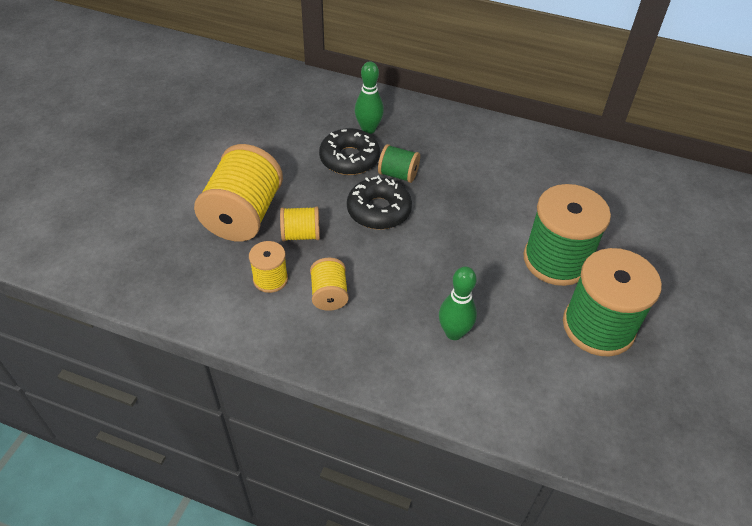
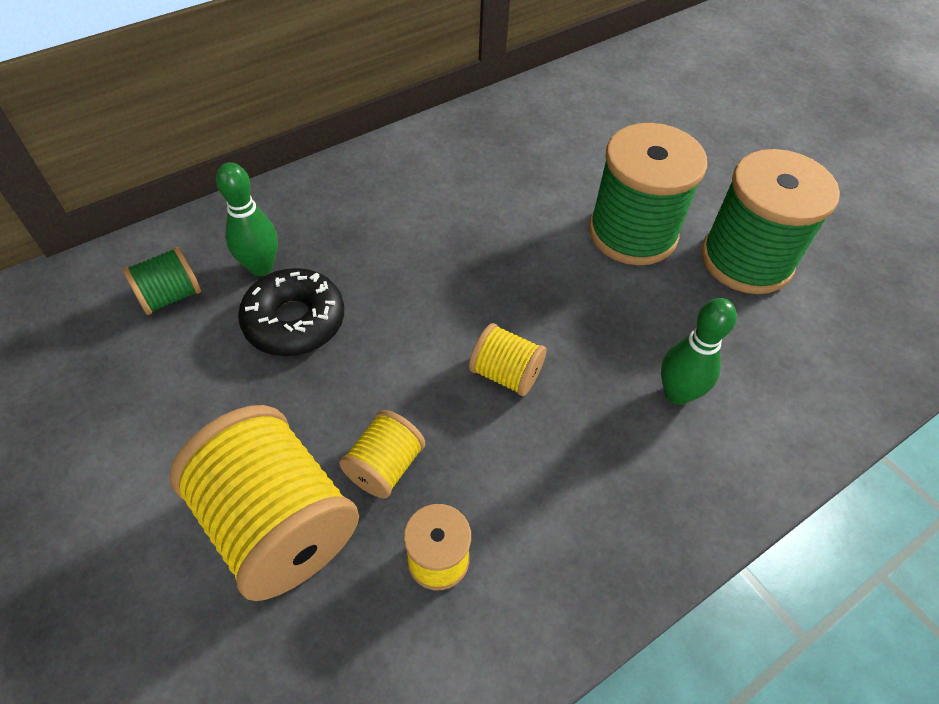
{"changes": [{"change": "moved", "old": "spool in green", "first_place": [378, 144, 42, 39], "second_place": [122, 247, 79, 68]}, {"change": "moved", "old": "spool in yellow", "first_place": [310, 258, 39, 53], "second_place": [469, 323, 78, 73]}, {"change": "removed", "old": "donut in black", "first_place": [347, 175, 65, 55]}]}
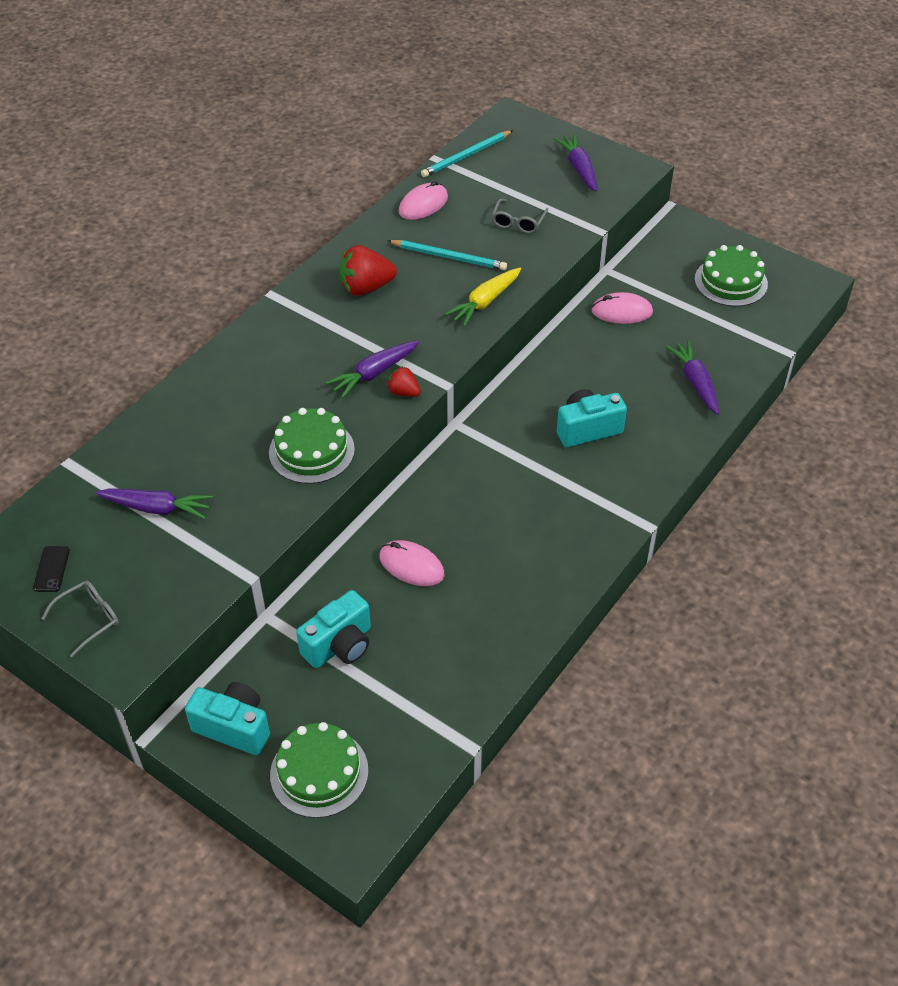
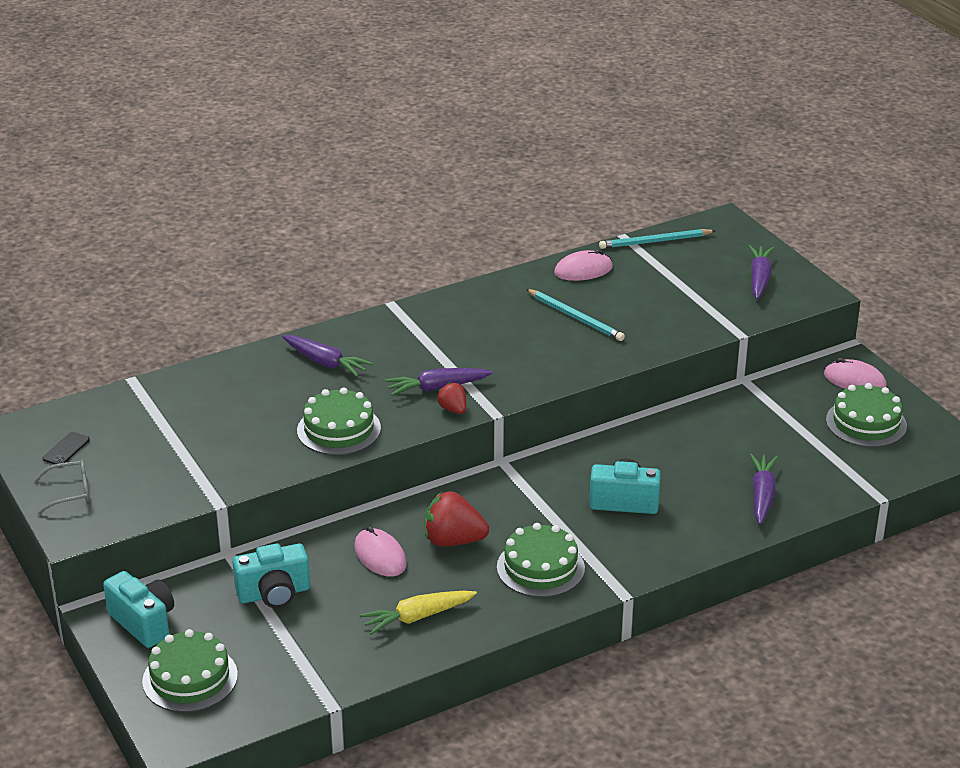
{"changes": [{"change": "moved", "old": "carrot in purple", "first_place": [96, 488, 117, 31], "second_place": [282, 335, 91, 42]}, {"change": "moved", "old": "carrot in yellow", "first_place": [445, 268, 76, 58], "second_place": [360, 591, 117, 44]}, {"change": "moved", "old": "strawberry in red", "first_place": [339, 245, 58, 51], "second_place": [424, 491, 65, 55]}, {"change": "added", "new": "cake in green", "second_place": [497, 523, 88, 74]}, {"change": "moved", "old": "mouse in pink", "first_place": [591, 292, 62, 32], "second_place": [824, 358, 63, 31]}, {"change": "removed", "old": "glasses in grey", "first_place": [491, 198, 58, 36]}]}
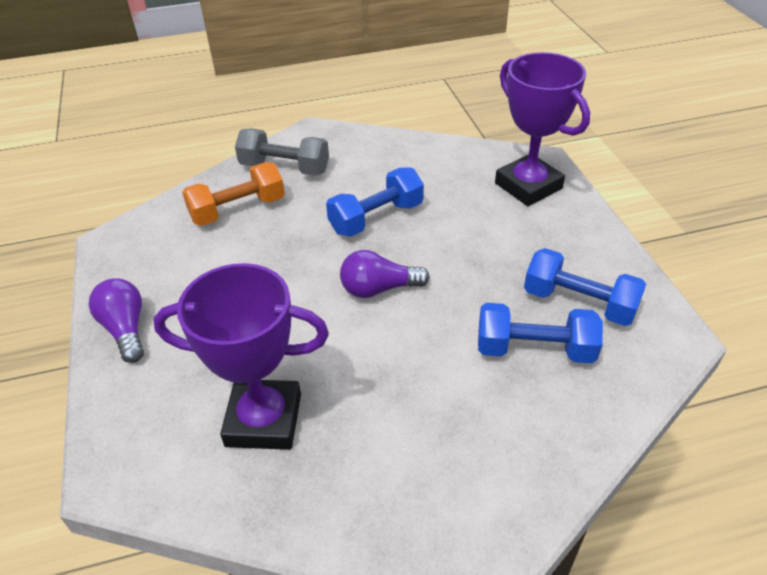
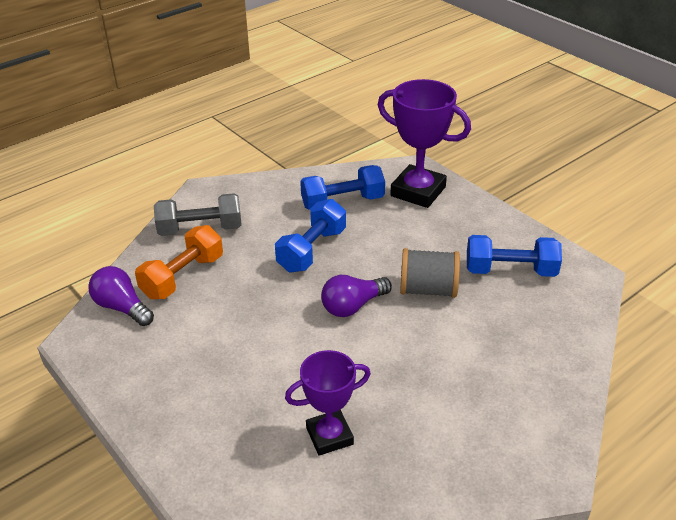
{"changes": [{"change": "moved", "old": "light bulb in purple", "first_place": [89, 278, 55, 85], "second_place": [88, 266, 66, 60]}, {"change": "resized", "old": "trophy in purple", "first_place": [153, 263, 176, 187], "second_place": [285, 350, 86, 106], "factor": 0.64}, {"change": "moved", "old": "dumbbell in blue", "first_place": [478, 303, 125, 60], "second_place": [300, 165, 85, 45]}, {"change": "added", "new": "spool in grey", "second_place": [400, 248, 60, 50]}]}
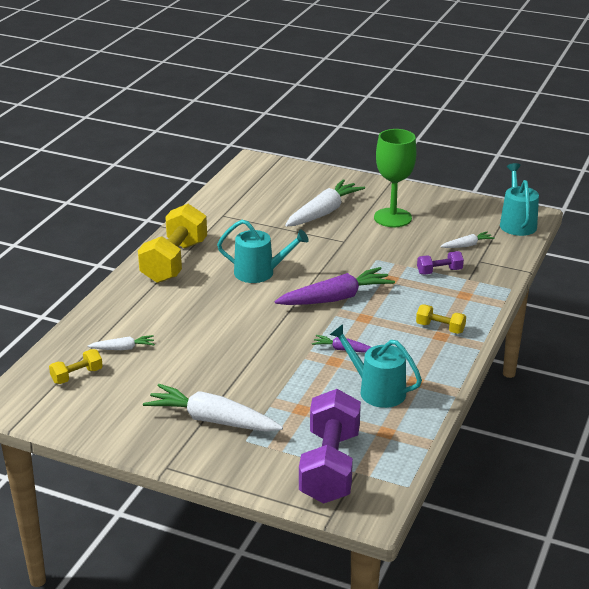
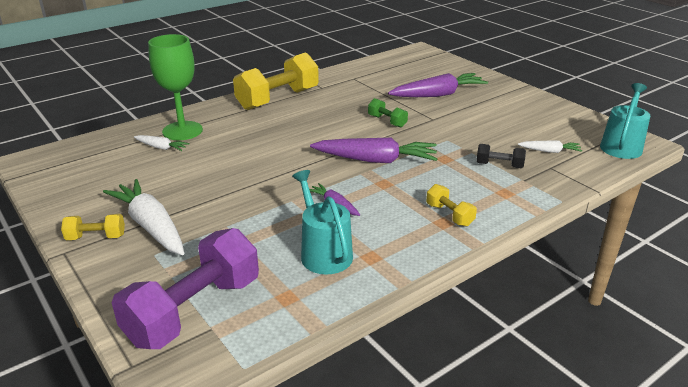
{"changes": [{"change": "moved", "old": "dumbbell in yellow", "first_place": [49, 349, 54, 35], "second_place": [61, 214, 64, 26]}, {"change": "moved", "old": "goblet in green", "first_place": [374, 129, 43, 98], "second_place": [148, 34, 55, 106]}, {"change": "added", "new": "dumbbell in green", "second_place": [368, 98, 40, 30]}, {"change": "recoloured", "old": "carrot in white", "new": "carrot in purple", "first_place": [285, 179, 80, 48], "second_place": [388, 73, 100, 24]}, {"change": "recoloured", "old": "dumbbell in purple", "new": "dumbbell in black", "first_place": [417, 251, 47, 24], "second_place": [476, 144, 50, 24]}, {"change": "removed", "old": "watering can in turquoise", "first_place": [217, 220, 92, 63]}]}
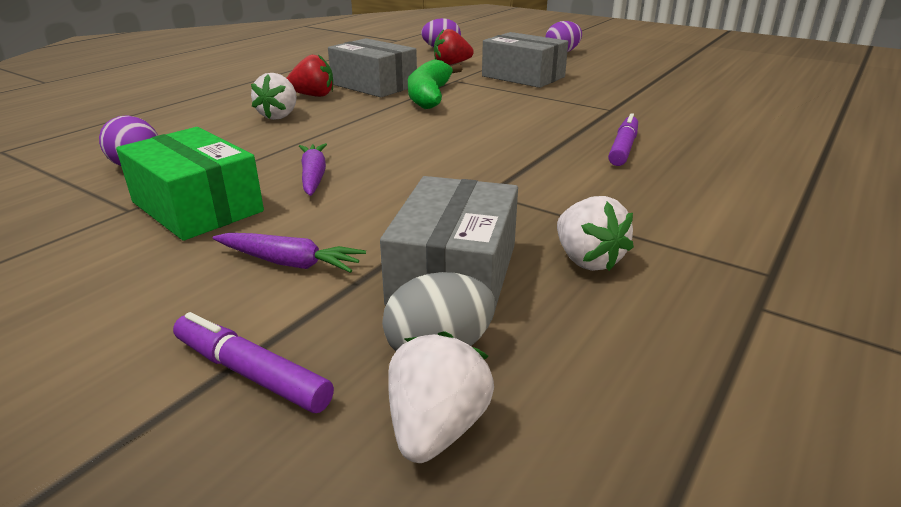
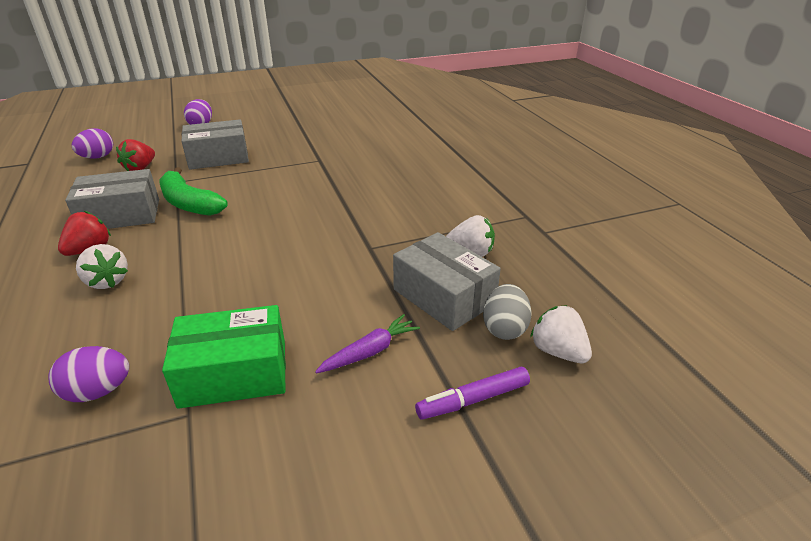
{"changes": [{"change": "removed", "old": "carrot in purple", "first_place": [299, 143, 28, 53]}, {"change": "removed", "old": "marker in purple", "first_place": [608, 113, 30, 53]}]}
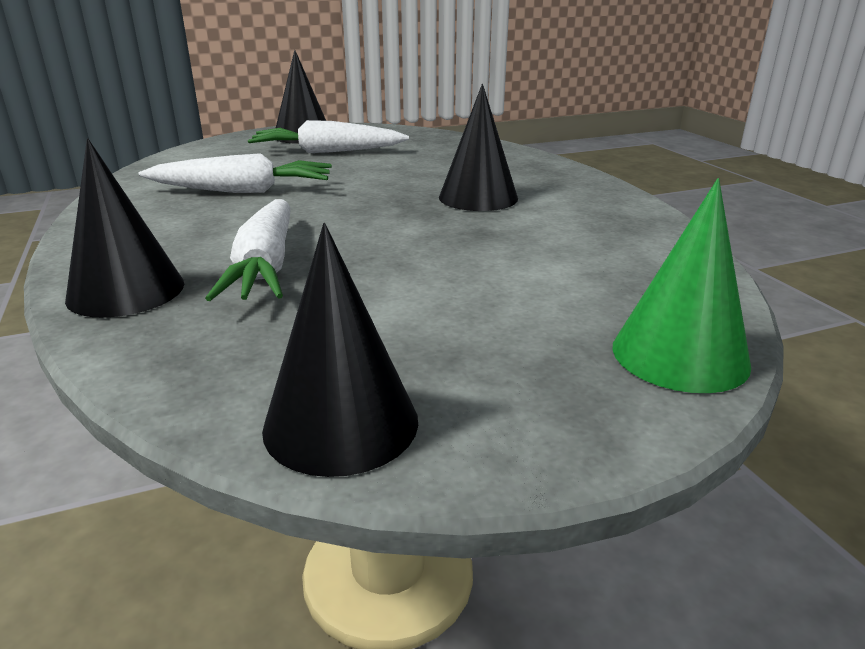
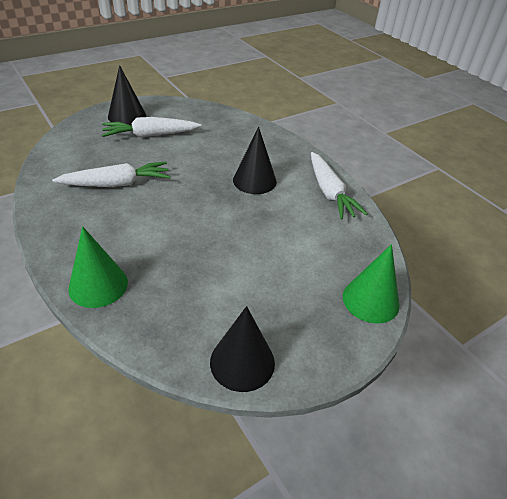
{"changes": [{"change": "recoloured", "old": "cone in black", "new": "cone in green", "first_place": [65, 138, 119, 180], "second_place": [68, 226, 60, 82]}, {"change": "moved", "old": "carrot in white", "first_place": [205, 199, 86, 102], "second_place": [311, 152, 57, 67]}]}
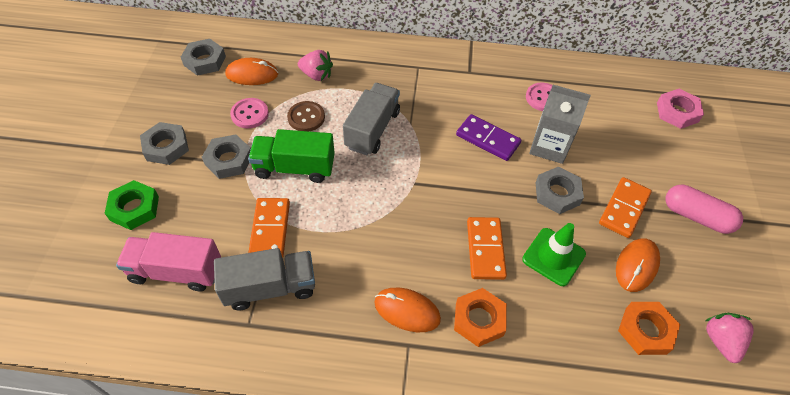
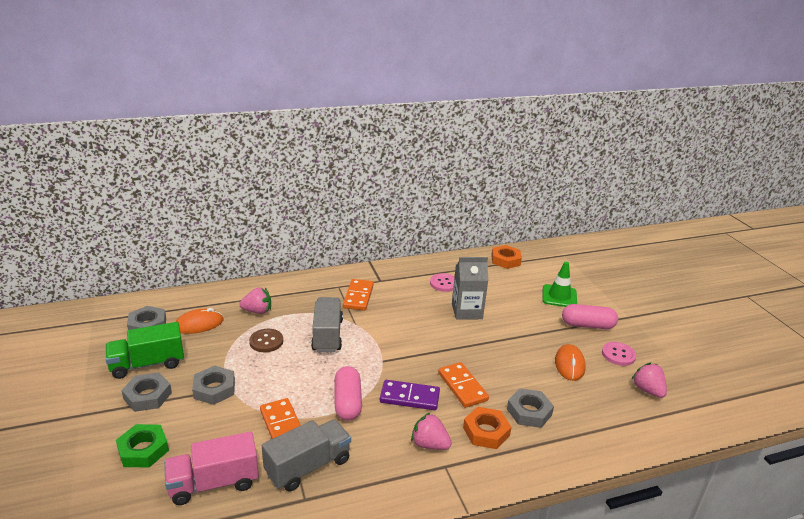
{"changes": [{"change": "moved", "old": "truck in green", "first_place": [248, 129, 87, 54], "second_place": [105, 322, 79, 57]}, {"change": "added", "new": "capsule in pink", "second_place": [334, 366, 28, 55]}, {"change": "moved", "old": "domino in orange", "first_place": [599, 177, 53, 61], "second_place": [343, 279, 31, 32]}, {"change": "moved", "old": "domino in purple", "first_place": [456, 114, 65, 47], "second_place": [380, 380, 60, 30]}, {"change": "replaced", "old": "mouse in orange", "new": "strawberry in pink", "first_place": [374, 288, 67, 44], "second_place": [411, 413, 41, 37]}, {"change": "moved", "old": "nut in orange", "first_place": [618, 302, 62, 53], "second_place": [491, 245, 31, 24]}, {"change": "moved", "old": "nut in grey", "first_place": [535, 167, 49, 47], "second_place": [507, 388, 47, 40]}, {"change": "moved", "old": "traffic cone in green", "first_place": [522, 223, 64, 63], "second_place": [542, 262, 35, 45]}, {"change": "moved", "old": "button in pink", "first_place": [230, 98, 39, 30], "second_place": [602, 342, 34, 24]}, {"change": "removed", "old": "nut in pink", "first_place": [657, 89, 47, 40]}]}
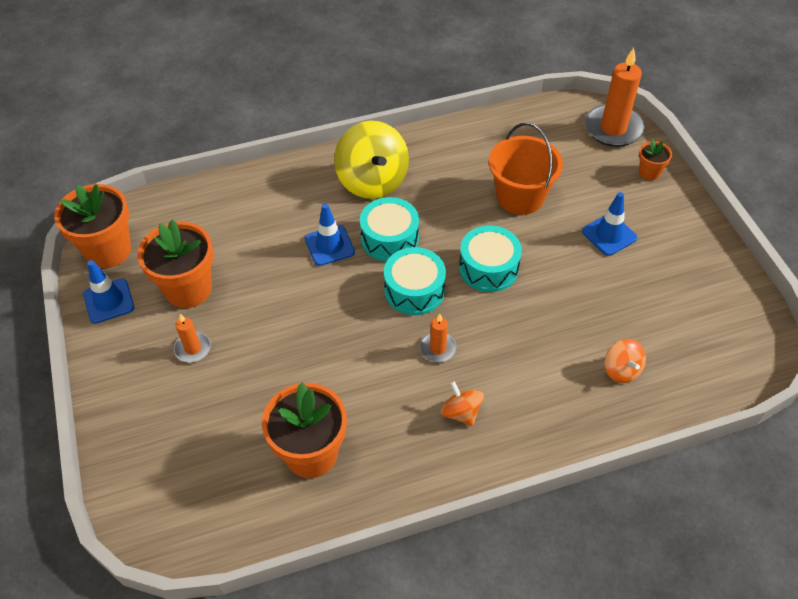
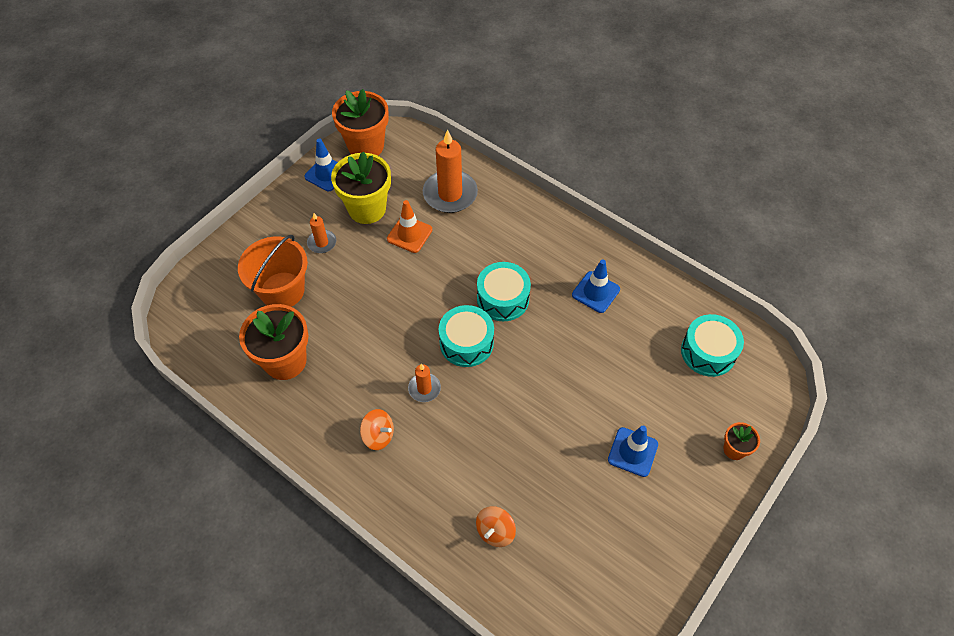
{"changes": [{"change": "moved", "old": "bucket in orange", "first_place": [489, 122, 74, 93], "second_place": [238, 235, 70, 72]}, {"change": "recoloured", "old": "flower pot in orange", "new": "flower pot in yellow", "first_place": [138, 220, 76, 88], "second_place": [331, 152, 60, 72]}, {"change": "turned", "old": "spinning top in orange", "first_place": [441, 381, 43, 45], "second_place": [360, 409, 34, 41], "degrees": 90}, {"change": "added", "new": "traffic cone in orange", "second_place": [387, 200, 45, 53]}, {"change": "moved", "old": "candle in orange", "first_place": [584, 48, 61, 99], "second_place": [423, 129, 55, 84]}, {"change": "moved", "old": "traffic cone in blue", "first_place": [305, 204, 50, 62], "second_place": [572, 260, 48, 53]}, {"change": "moved", "old": "drum in turquoise", "first_place": [459, 225, 63, 67], "second_place": [681, 314, 63, 63]}, {"change": "removed", "old": "spinning top in yellow", "first_place": [334, 121, 75, 78]}]}
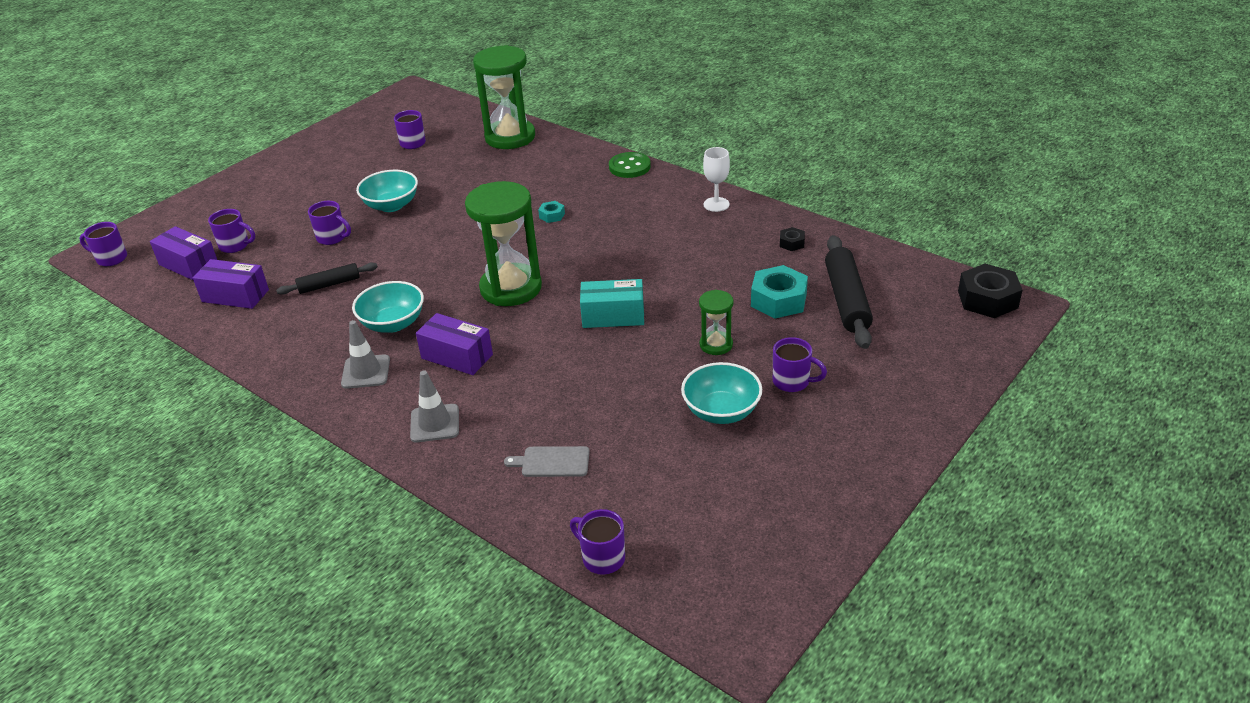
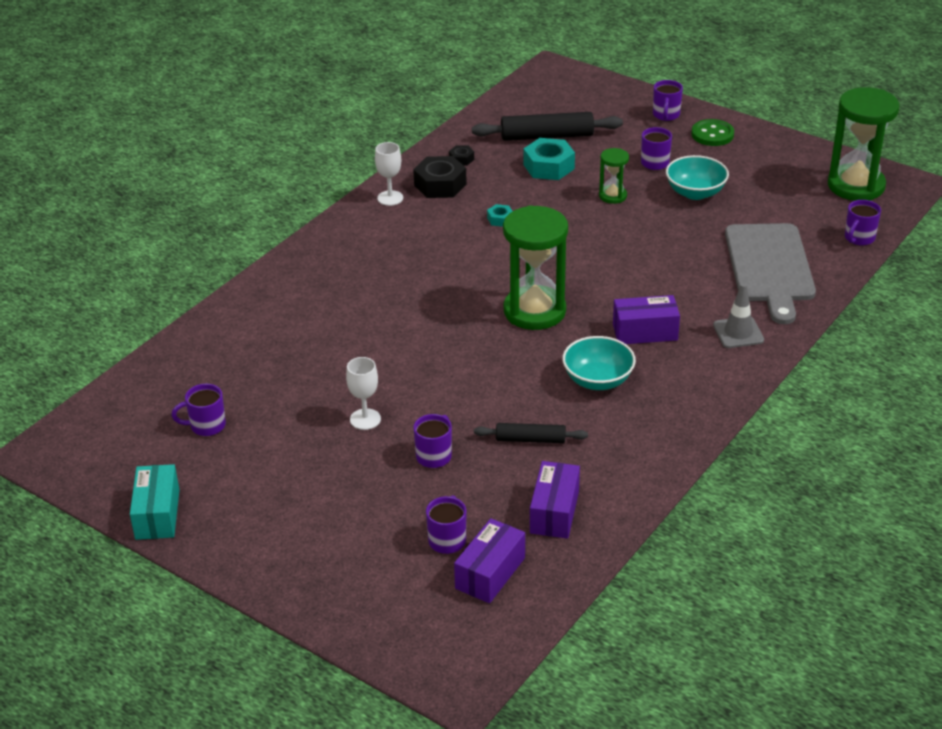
{"changes": [{"change": "moved", "old": "box in turquoise", "first_place": [580, 279, 64, 49], "second_place": [130, 464, 49, 76]}, {"change": "replaced", "old": "bowl in turquoise", "new": "goblet in white", "first_place": [356, 170, 62, 42], "second_place": [346, 357, 35, 73]}, {"change": "moved", "old": "nut in black", "first_place": [958, 264, 64, 54], "second_place": [413, 156, 54, 42]}, {"change": "turned", "old": "rolling pin in black", "first_place": [276, 262, 102, 33], "second_place": [474, 423, 114, 20], "degrees": -60}, {"change": "moved", "old": "nut in turquoise", "first_place": [538, 201, 27, 22], "second_place": [487, 204, 26, 23]}, {"change": "turned", "old": "box in purple", "first_place": [416, 313, 77, 62], "second_place": [613, 295, 67, 49], "degrees": 60}, {"change": "moved", "old": "mug in purple", "first_place": [79, 222, 48, 44], "second_place": [653, 80, 30, 41]}, {"change": "moved", "old": "button in green", "first_place": [609, 152, 42, 26], "second_place": [691, 119, 43, 27]}, {"change": "resized", "old": "cutting board in grey", "first_place": [504, 446, 86, 31], "second_place": [725, 223, 91, 101], "factor": 2.36}, {"change": "moved", "old": "hourglass in green", "first_place": [473, 45, 62, 104], "second_place": [828, 87, 71, 114]}, {"change": "removed", "old": "traffic cone in grey", "first_place": [341, 320, 49, 69]}]}
